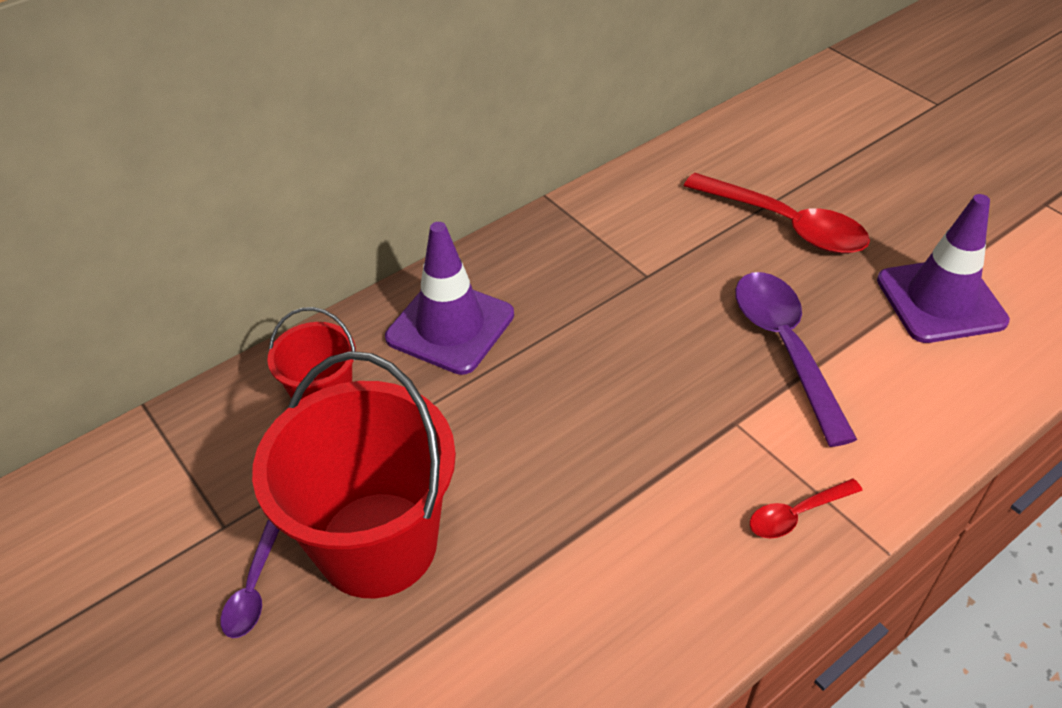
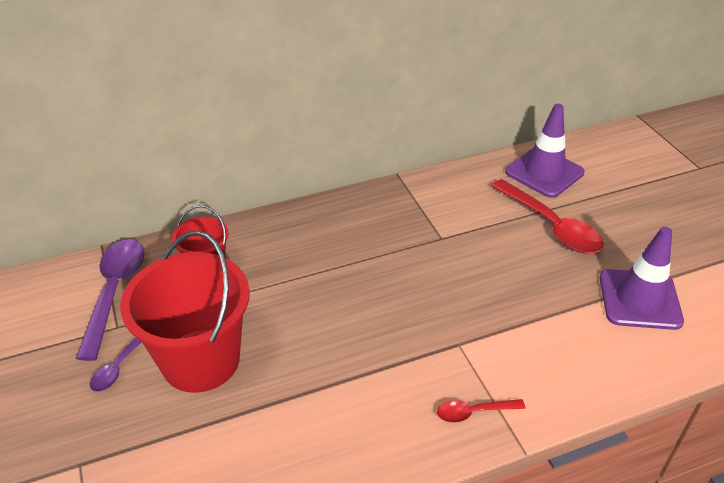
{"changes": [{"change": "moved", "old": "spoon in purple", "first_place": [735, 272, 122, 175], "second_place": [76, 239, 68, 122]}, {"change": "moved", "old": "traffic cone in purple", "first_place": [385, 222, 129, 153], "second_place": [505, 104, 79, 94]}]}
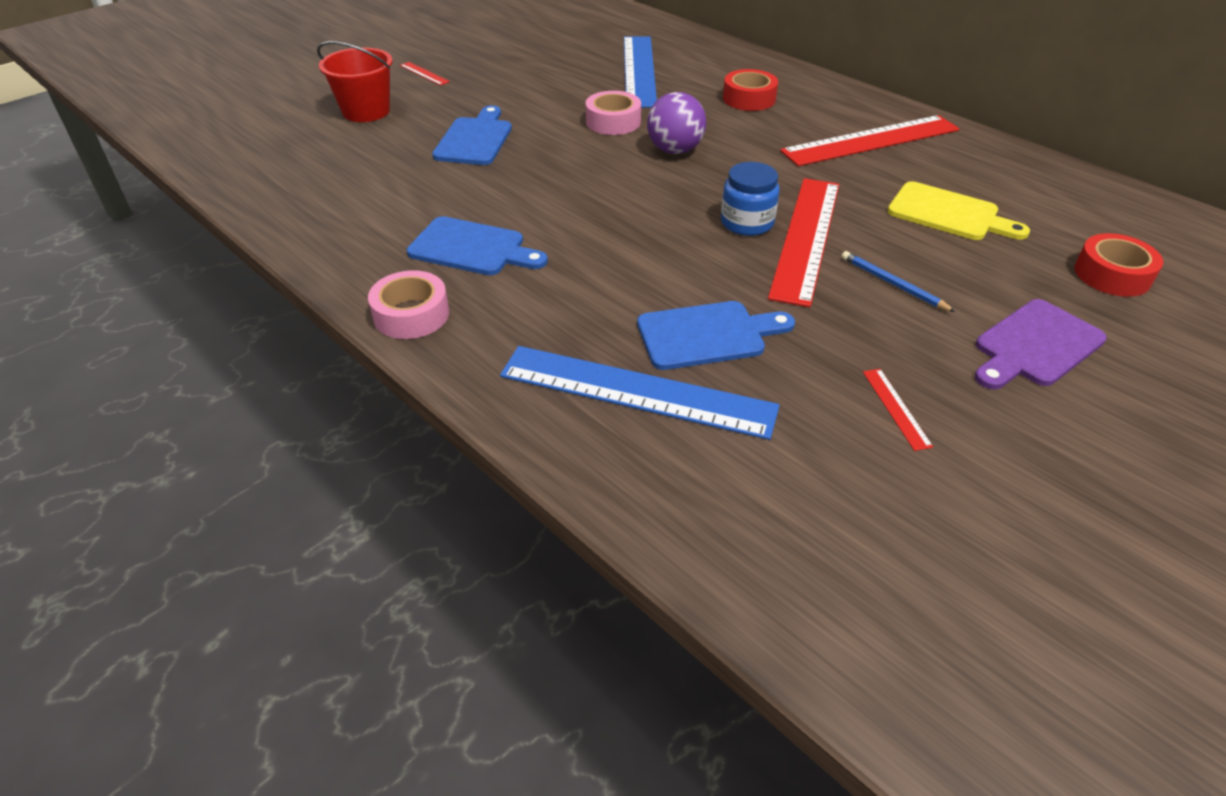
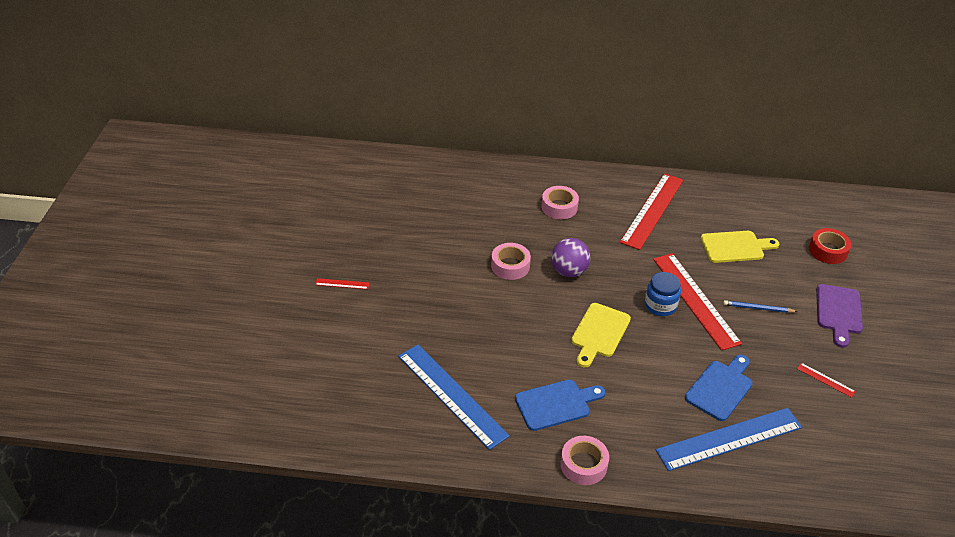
{"changes": [{"change": "moved", "old": "ruler in blue", "first_place": [624, 36, 33, 72], "second_place": [398, 345, 112, 105]}, {"change": "recoloured", "old": "tape in red", "new": "tape in pink", "first_place": [723, 69, 55, 42], "second_place": [542, 186, 37, 33]}, {"change": "added", "new": "cutting board in yellow", "second_place": [571, 303, 60, 64]}, {"change": "removed", "old": "bucket in red", "first_place": [317, 41, 76, 81]}, {"change": "removed", "old": "cutting board in blue", "first_place": [432, 105, 80, 60]}]}
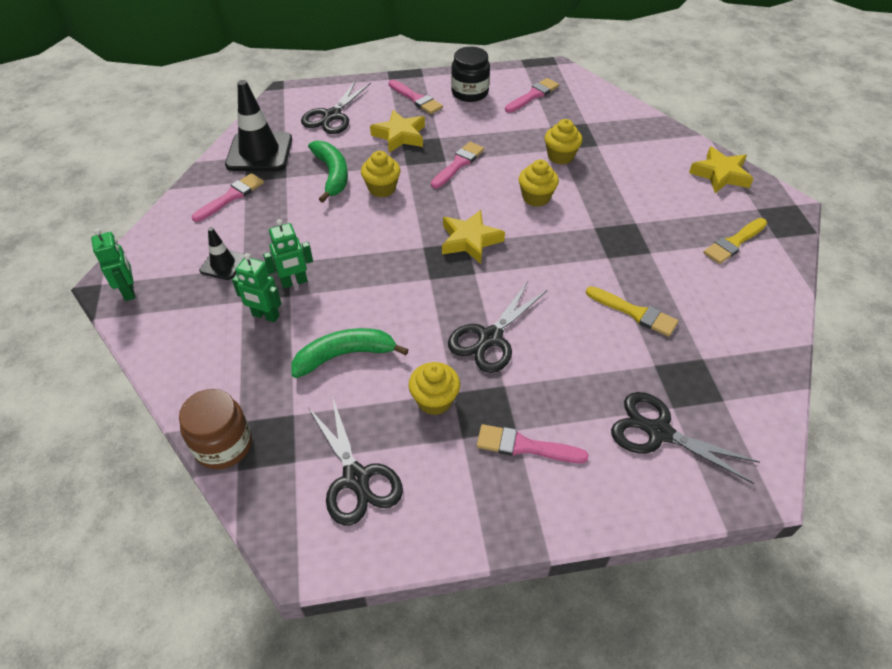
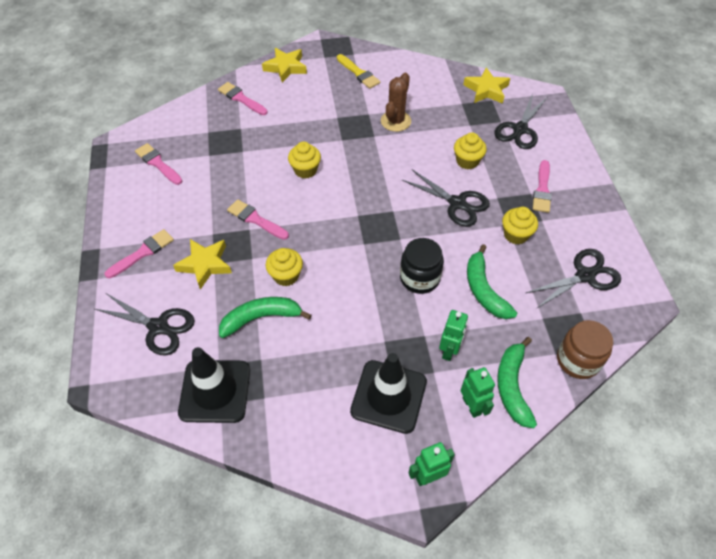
{"changes": [{"change": "moved", "old": "brush in pink", "first_place": [192, 173, 72, 49], "second_place": [218, 82, 49, 33]}, {"change": "resized", "old": "traffic cone in black", "first_place": [199, 227, 46, 53], "second_place": [350, 353, 77, 81], "factor": 1.89}, {"change": "added", "new": "cactus in brown", "second_place": [381, 73, 30, 59]}, {"change": "moved", "old": "jar in black", "first_place": [451, 47, 39, 55], "second_place": [400, 238, 44, 56]}, {"change": "moved", "old": "cupcake in yellow", "first_place": [545, 119, 37, 46], "second_place": [454, 132, 33, 37]}, {"change": "moved", "old": "robot in green", "first_place": [263, 219, 50, 69], "second_place": [461, 367, 34, 51]}, {"change": "moved", "old": "star in yellow", "first_place": [442, 210, 63, 54], "second_place": [463, 68, 47, 36]}, {"change": "added", "new": "banana in green", "second_place": [497, 337, 40, 91]}, {"change": "removed", "old": "brush in yellow", "first_place": [586, 286, 92, 51]}]}
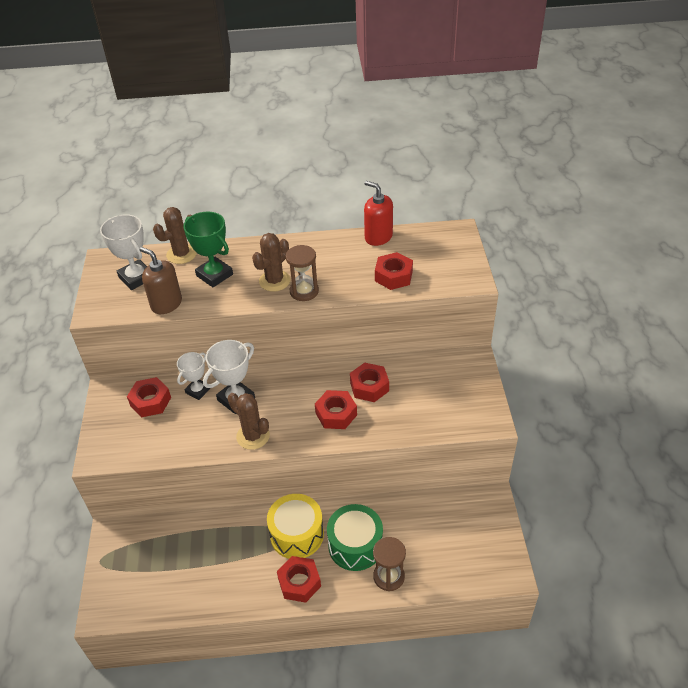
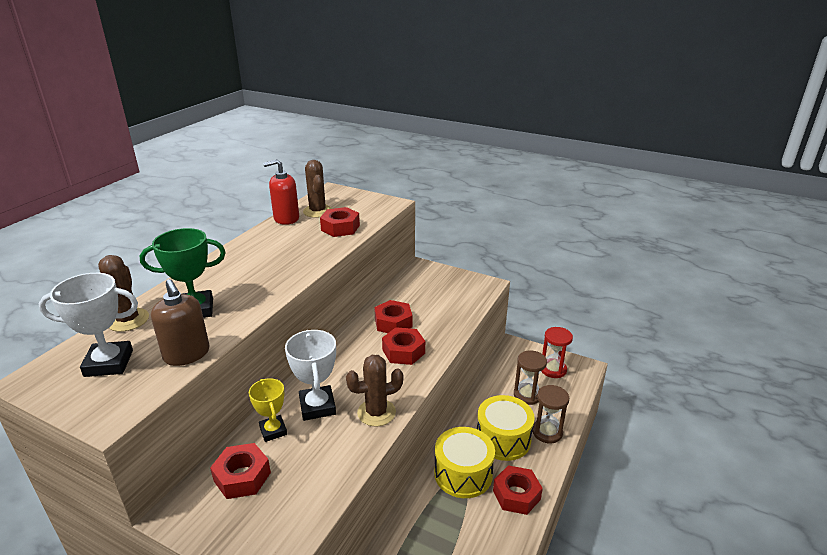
{"changes": [{"change": "turned", "old": "soap dispenser in brown", "first_place": [140, 247, 42, 67], "second_place": [151, 279, 58, 87], "degrees": -105}, {"change": "recoloured", "old": "trophy in white", "new": "trophy in yellow", "first_place": [177, 352, 33, 48], "second_place": [249, 378, 38, 64]}, {"change": "moved", "old": "cactus in brown", "first_place": [252, 233, 39, 59], "second_place": [303, 160, 29, 58]}, {"change": "recoloured", "old": "drum in green", "new": "drum in yellow", "first_place": [327, 504, 56, 67], "second_place": [477, 395, 58, 66]}, {"change": "moved", "old": "hourglass in brown", "first_place": [286, 245, 33, 56], "second_place": [514, 350, 33, 55]}, {"change": "added", "new": "hourglass in red", "second_place": [541, 327, 32, 51]}]}
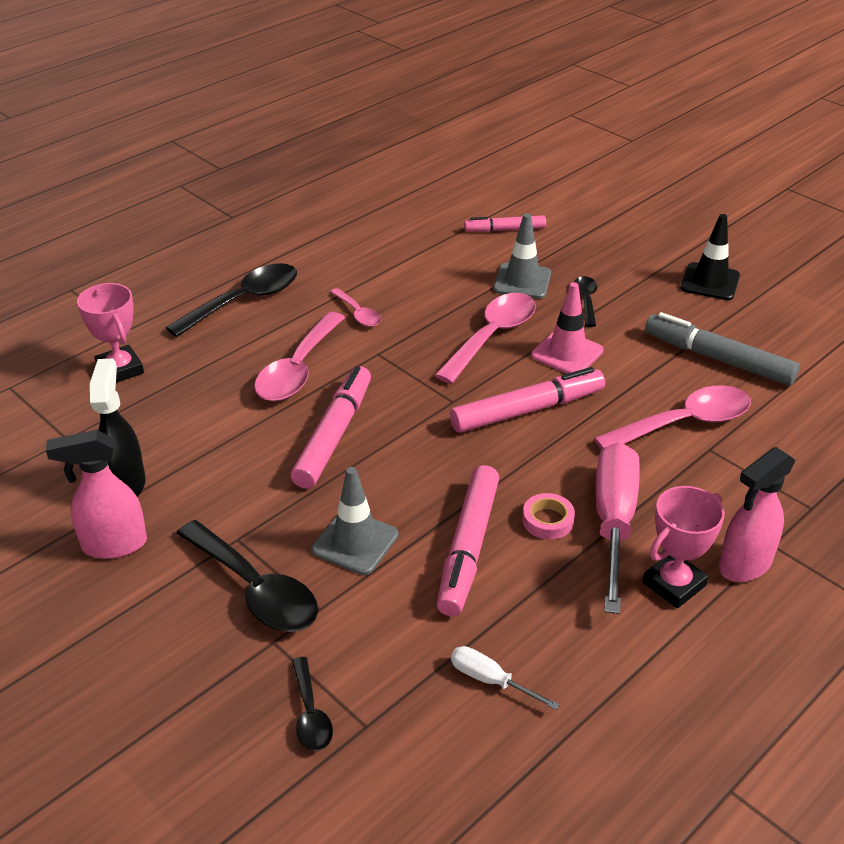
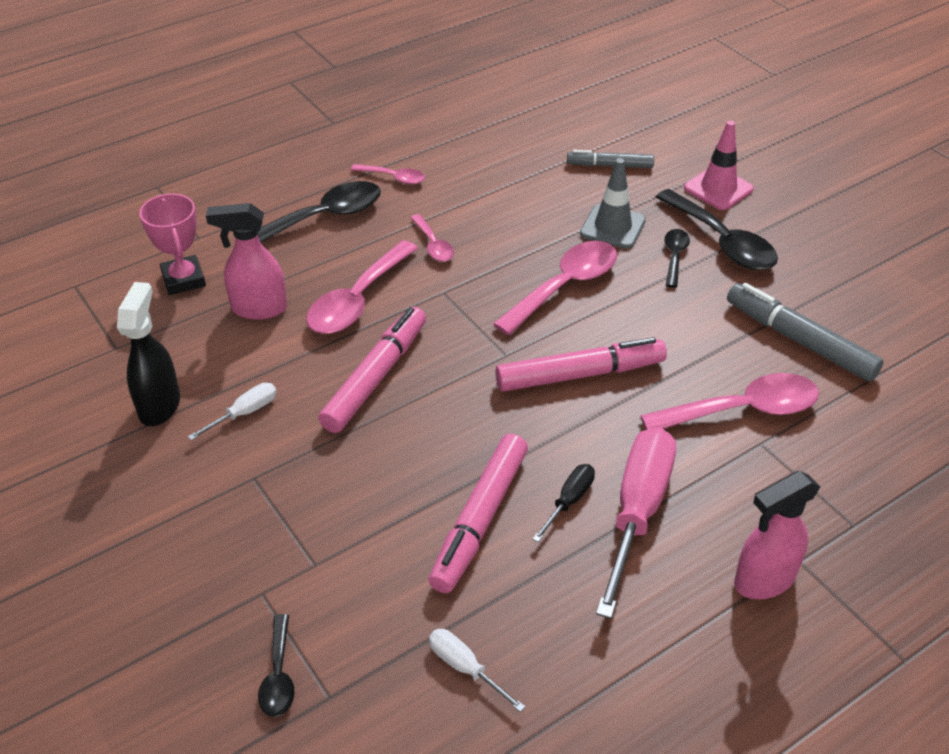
{"changes": [{"change": "added", "new": "screwdriver in white", "second_place": [188, 383, 89, 58]}, {"change": "moved", "old": "spray bottle in pink", "first_place": [46, 430, 101, 129], "second_place": [206, 203, 81, 117]}, {"change": "added", "new": "spoon in pink", "second_place": [351, 164, 74, 20]}, {"change": "replaced", "old": "tape in pink", "new": "screwdriver in black", "first_place": [522, 493, 53, 47], "second_place": [532, 464, 63, 78]}, {"change": "recoloured", "old": "marker in pink", "new": "marker in grey", "first_place": [464, 215, 82, 17], "second_place": [567, 150, 87, 18]}, {"change": "moved", "old": "spoon in black", "first_place": [176, 520, 142, 112], "second_place": [656, 189, 122, 81]}, {"change": "moved", "old": "traffic cone in pink", "first_place": [531, 282, 72, 92], "second_place": [684, 121, 70, 89]}, {"change": "removed", "old": "traffic cone in grey", "first_place": [312, 467, 86, 108]}, {"change": "removed", "old": "trophy in pink", "first_place": [642, 486, 83, 122]}, {"change": "removed", "old": "traffic cone in black", "first_place": [681, 214, 59, 86]}]}
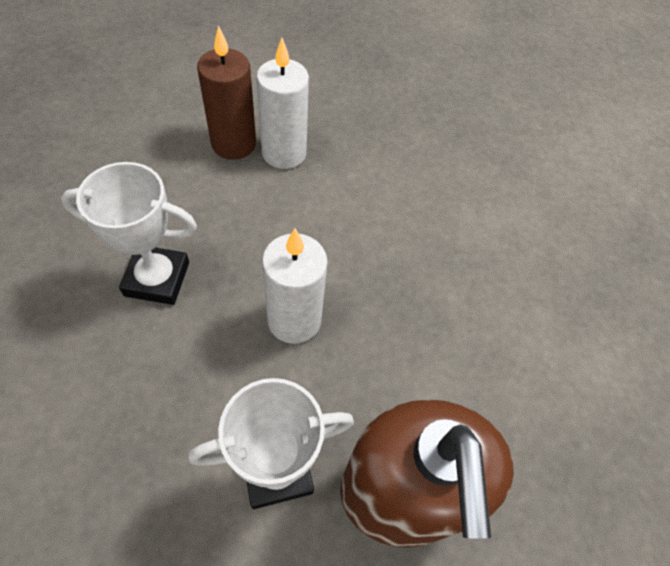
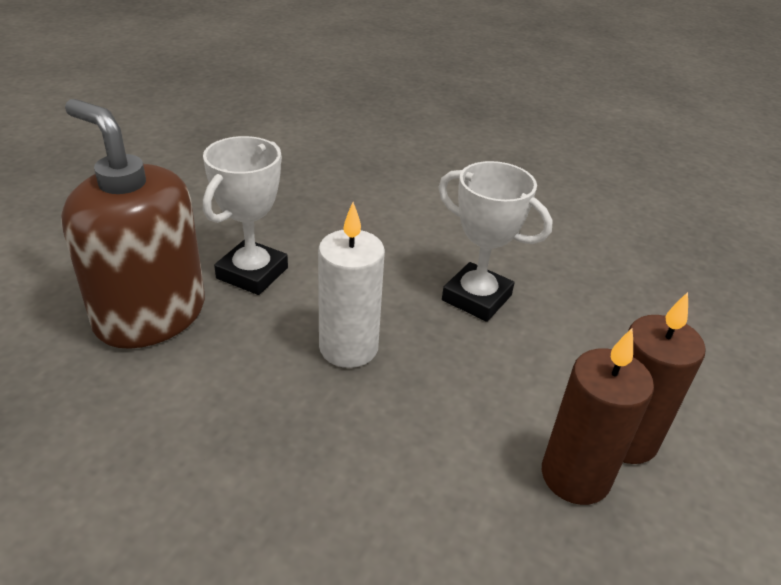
{"changes": [{"change": "turned", "old": "trophy in white", "first_place": [61, 162, 136, 143], "second_place": [438, 161, 115, 161], "degrees": 75}, {"change": "recoloured", "old": "candle in white", "new": "candle in brown", "first_place": [256, 38, 53, 131], "second_place": [542, 328, 112, 177]}]}
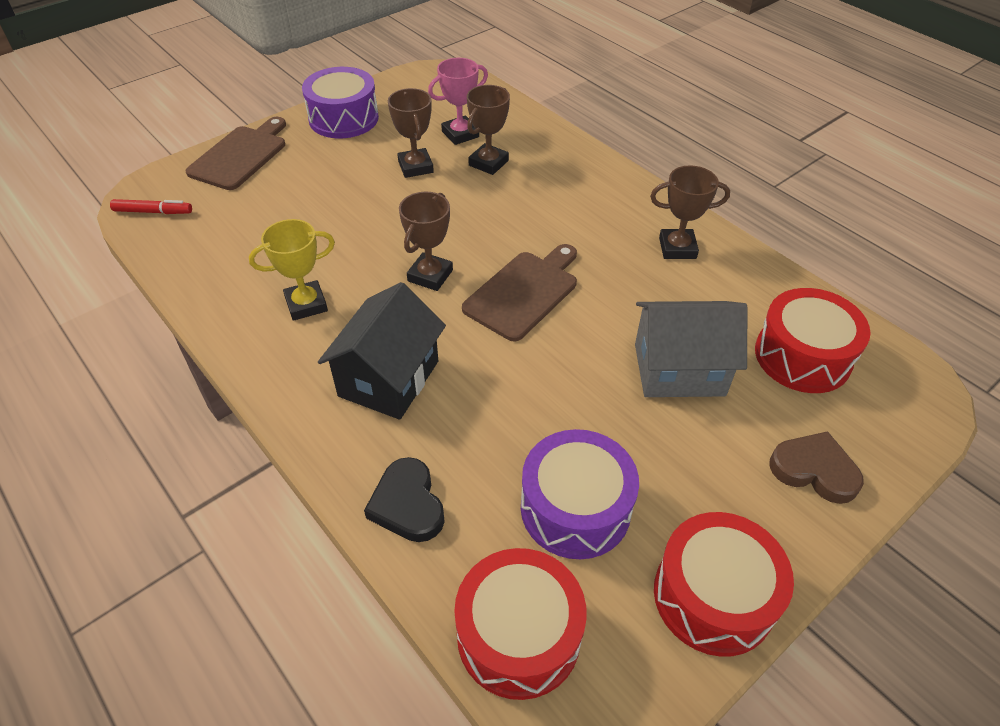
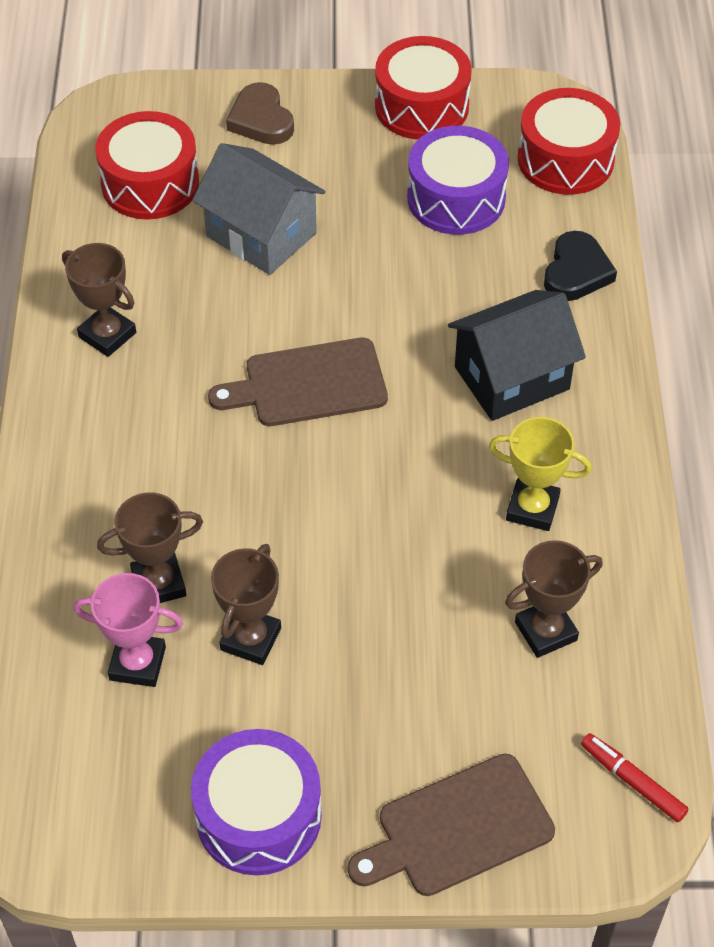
{"changes": [{"change": "moved", "old": "trophy in brown", "first_place": [399, 192, 54, 99], "second_place": [505, 540, 98, 118]}]}
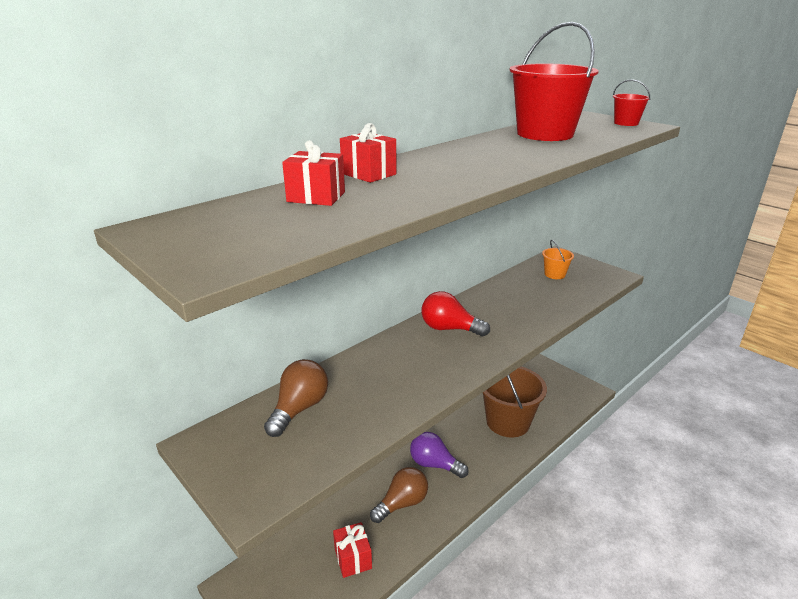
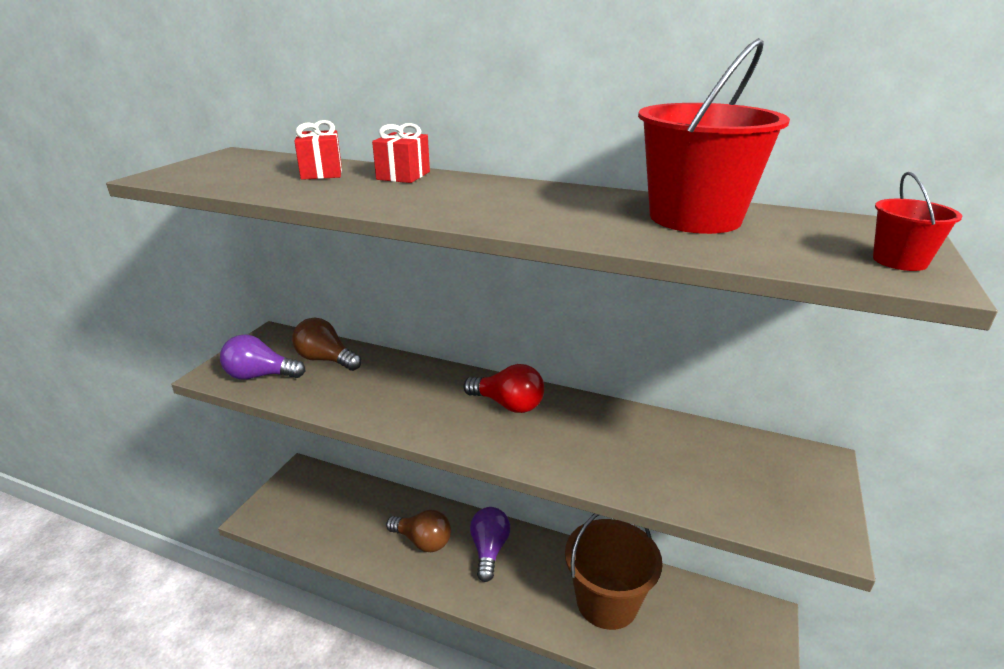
{"changes": [{"change": "added", "new": "light bulb in purple", "second_place": [220, 335, 85, 45]}, {"change": "turned", "old": "light bulb in brown", "first_place": [264, 359, 64, 78], "second_place": [292, 318, 69, 53], "degrees": -150}, {"change": "turned", "old": "light bulb in red", "first_place": [422, 291, 68, 46], "second_place": [463, 364, 81, 49], "degrees": 120}, {"change": "removed", "old": "gift in red", "first_place": [333, 522, 39, 56]}, {"change": "removed", "old": "bucket in orange", "first_place": [542, 240, 32, 39]}]}
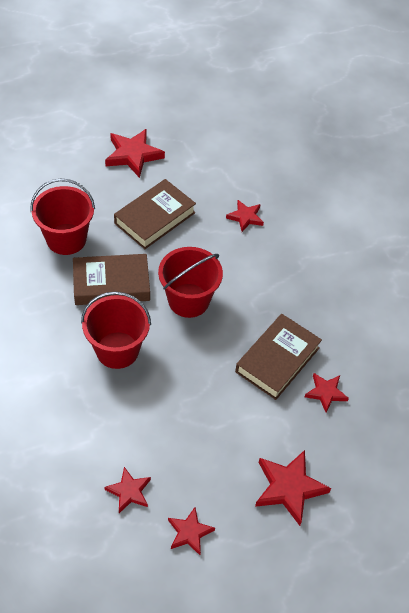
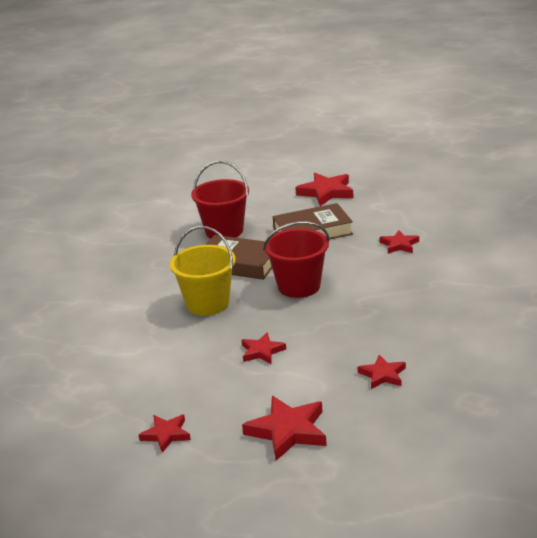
{"changes": [{"change": "recoloured", "old": "bucket in red", "new": "bucket in yellow", "first_place": [81, 292, 70, 77], "second_place": [170, 226, 66, 90]}, {"change": "moved", "old": "star in red", "first_place": [104, 467, 47, 46], "second_place": [242, 332, 44, 32]}, {"change": "removed", "old": "book in brown", "first_place": [235, 314, 87, 86]}]}
